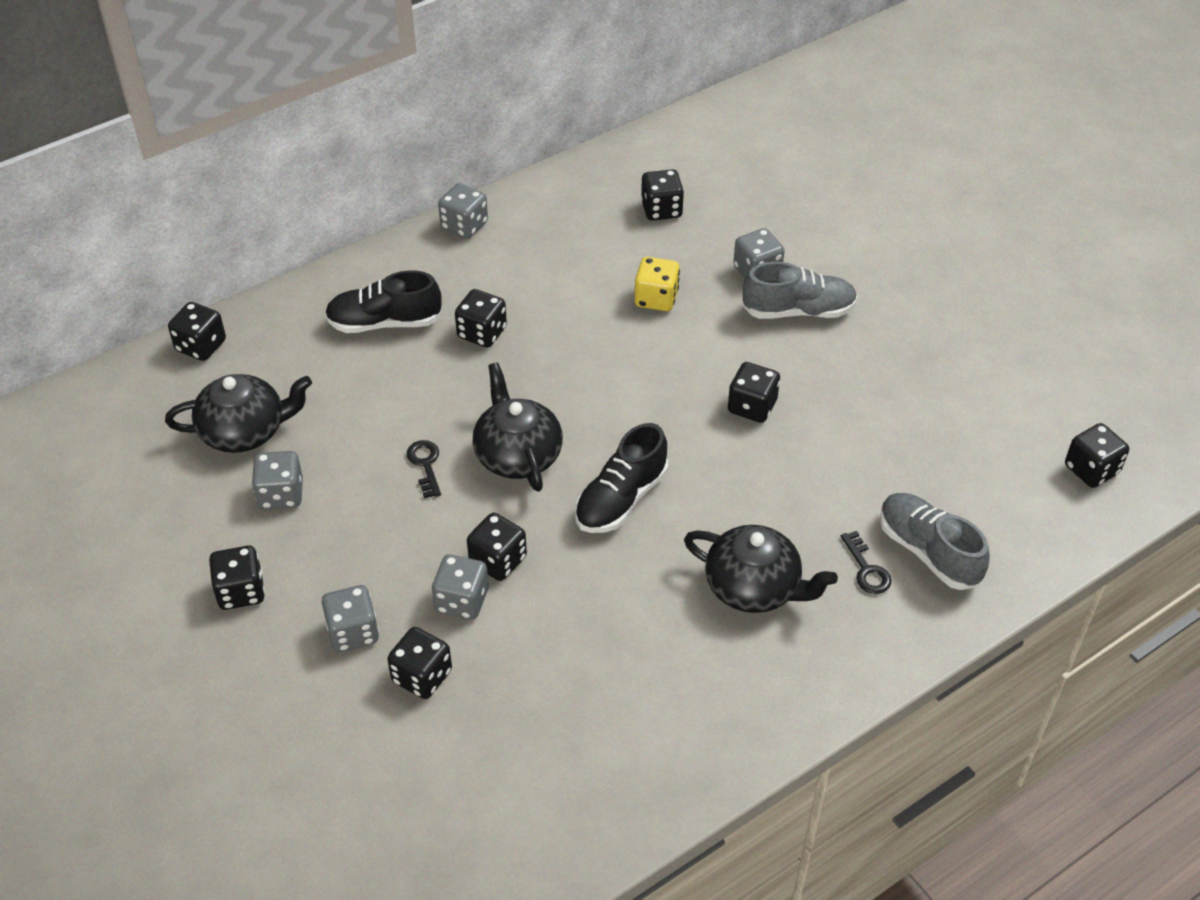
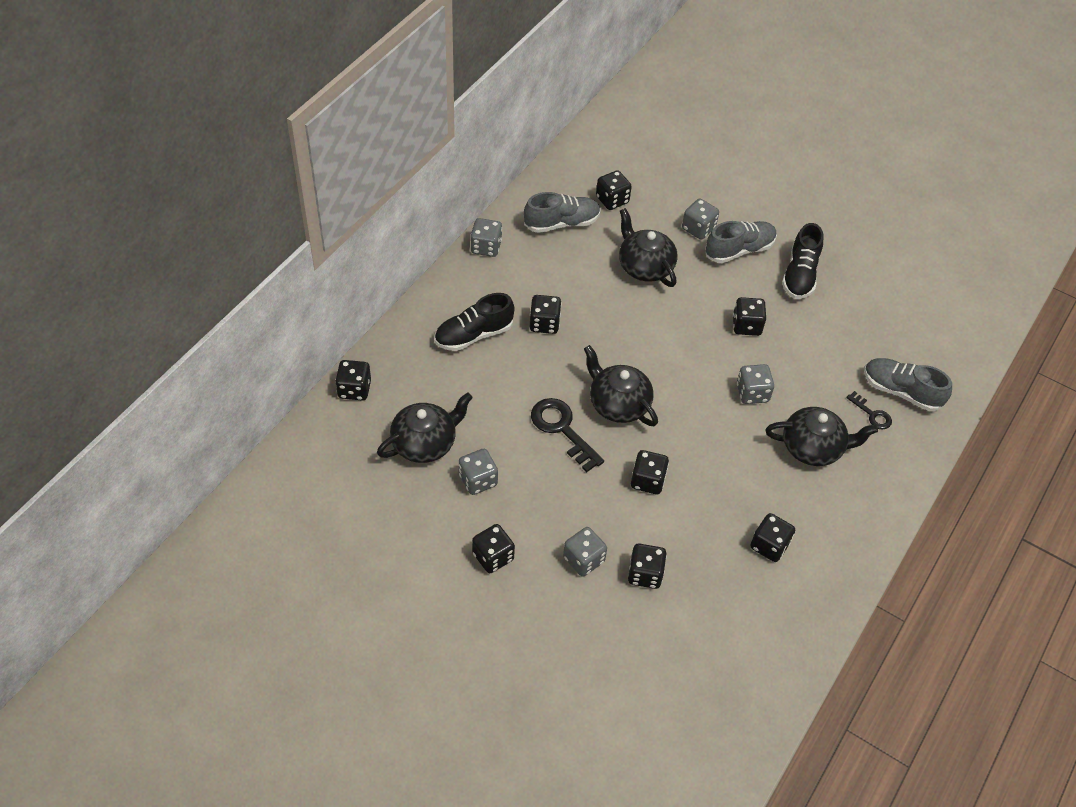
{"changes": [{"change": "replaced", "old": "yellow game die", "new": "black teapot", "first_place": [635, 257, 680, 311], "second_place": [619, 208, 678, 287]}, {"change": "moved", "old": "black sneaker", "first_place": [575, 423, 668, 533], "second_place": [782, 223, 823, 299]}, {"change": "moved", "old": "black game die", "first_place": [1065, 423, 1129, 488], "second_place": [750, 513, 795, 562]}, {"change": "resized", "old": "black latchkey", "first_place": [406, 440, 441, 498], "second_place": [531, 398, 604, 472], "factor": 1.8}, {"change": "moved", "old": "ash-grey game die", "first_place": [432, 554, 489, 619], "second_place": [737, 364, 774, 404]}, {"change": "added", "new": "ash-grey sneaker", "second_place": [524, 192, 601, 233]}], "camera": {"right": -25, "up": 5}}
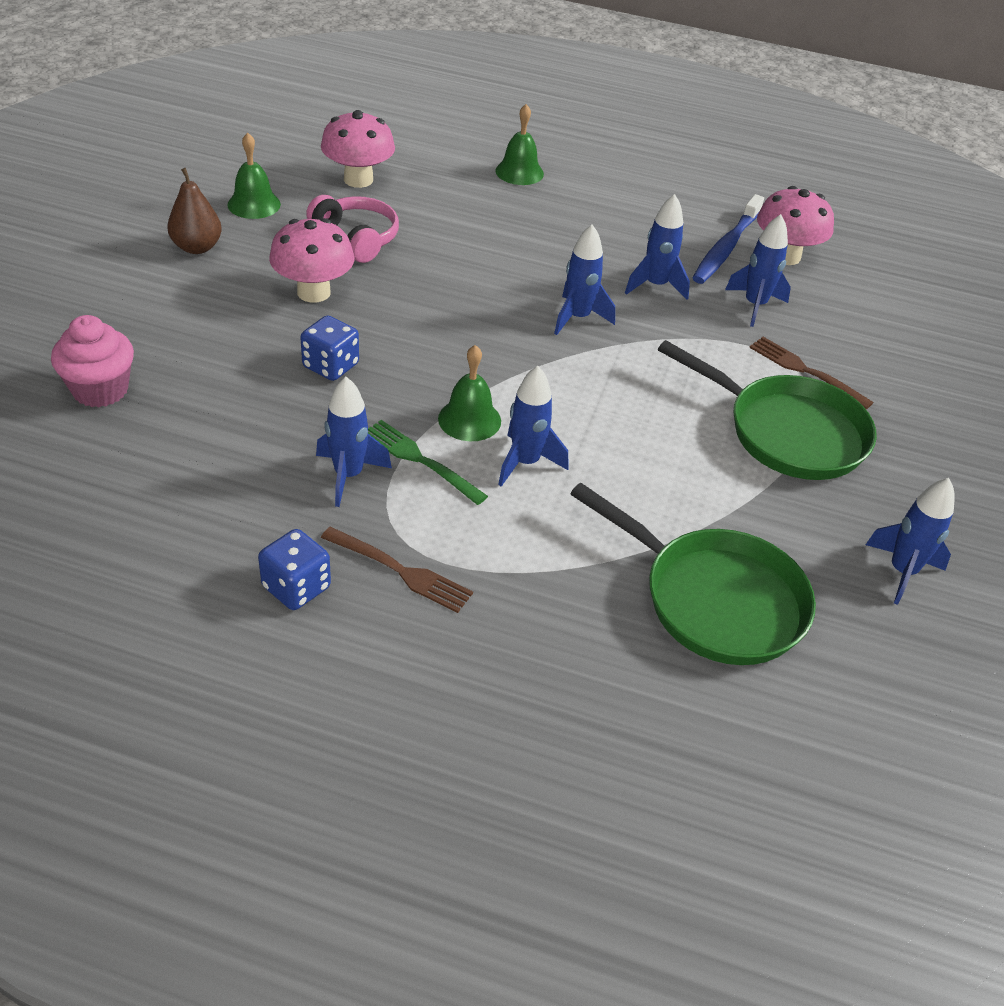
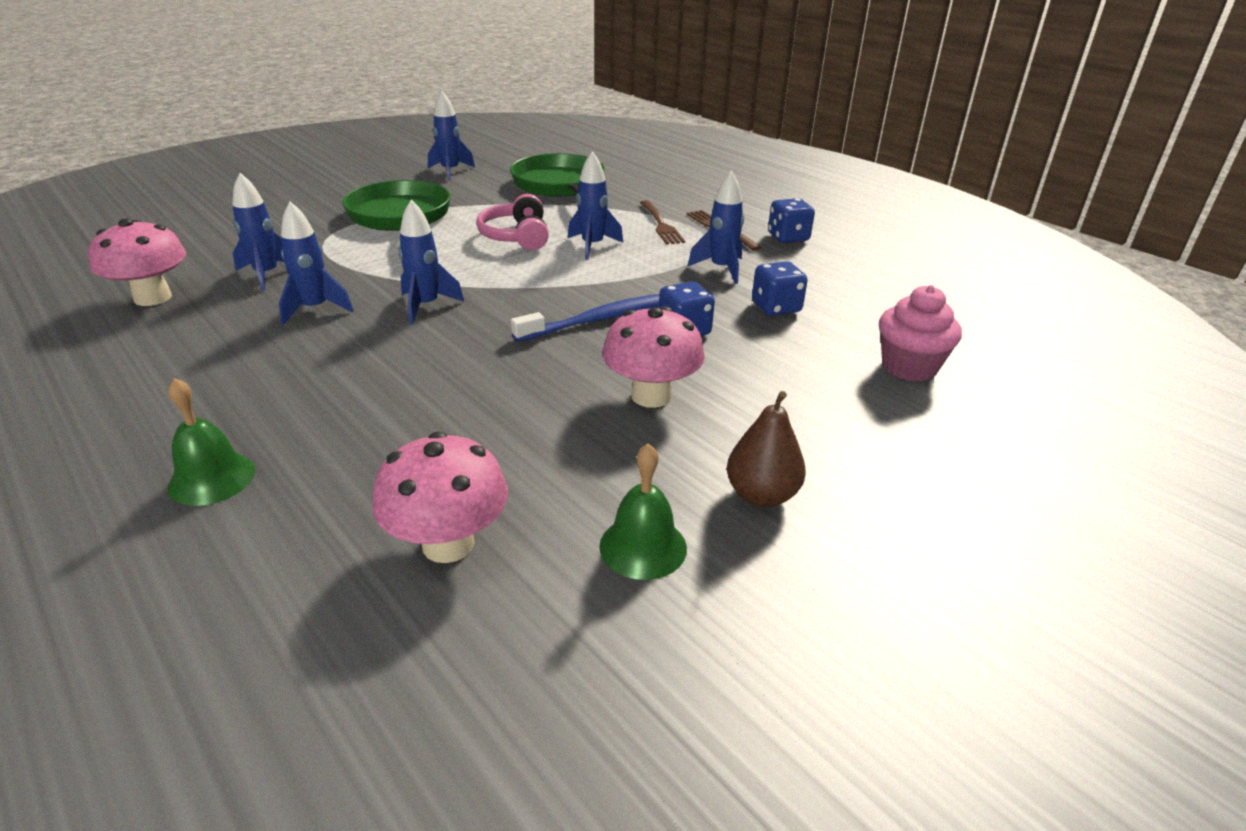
{"changes": [{"change": "moved", "old": "blue dental brush", "first_place": [693, 194, 764, 284], "second_place": [511, 294, 659, 342]}, {"change": "moved", "old": "rose-pink headset", "first_place": [306, 195, 399, 263], "second_place": [476, 194, 549, 250]}, {"change": "moved", "old": "russet dinner fork", "first_place": [749, 337, 874, 409], "second_place": [640, 200, 685, 245]}, {"change": "removed", "old": "leaf-green bell", "first_place": [438, 345, 501, 441]}, {"change": "removed", "old": "leaf-green dinner fork", "first_place": [368, 420, 488, 505]}, {"change": "added", "new": "blue game die", "second_place": [752, 261, 808, 316]}], "camera": {"right": -145, "up": -10}}
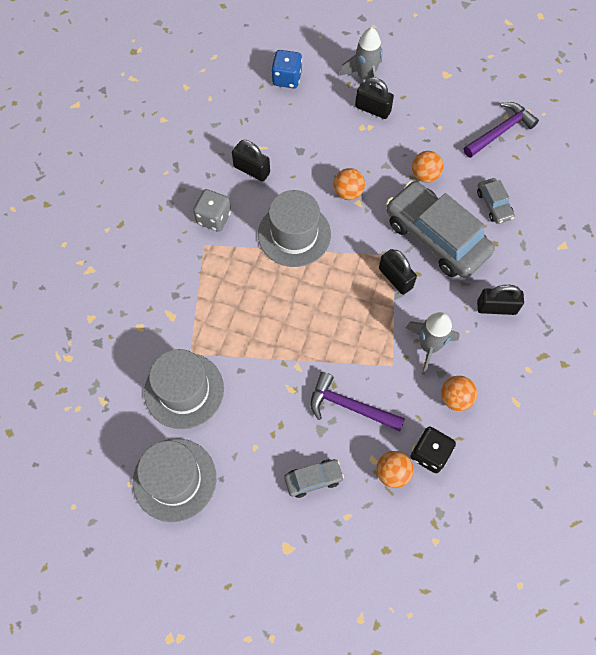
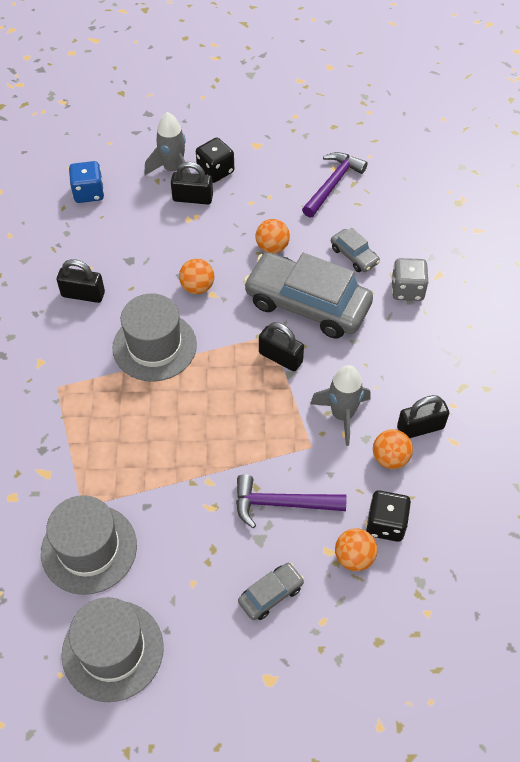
{"changes": [{"change": "moved", "old": "ash-grey game die", "first_place": [193, 189, 231, 232], "second_place": [392, 258, 429, 301]}, {"change": "moved", "old": "black lock", "first_place": [477, 285, 524, 315], "second_place": [397, 395, 449, 438]}, {"change": "added", "new": "black game die", "second_place": [196, 137, 234, 183]}], "camera": {"right": -20, "up": -10}}
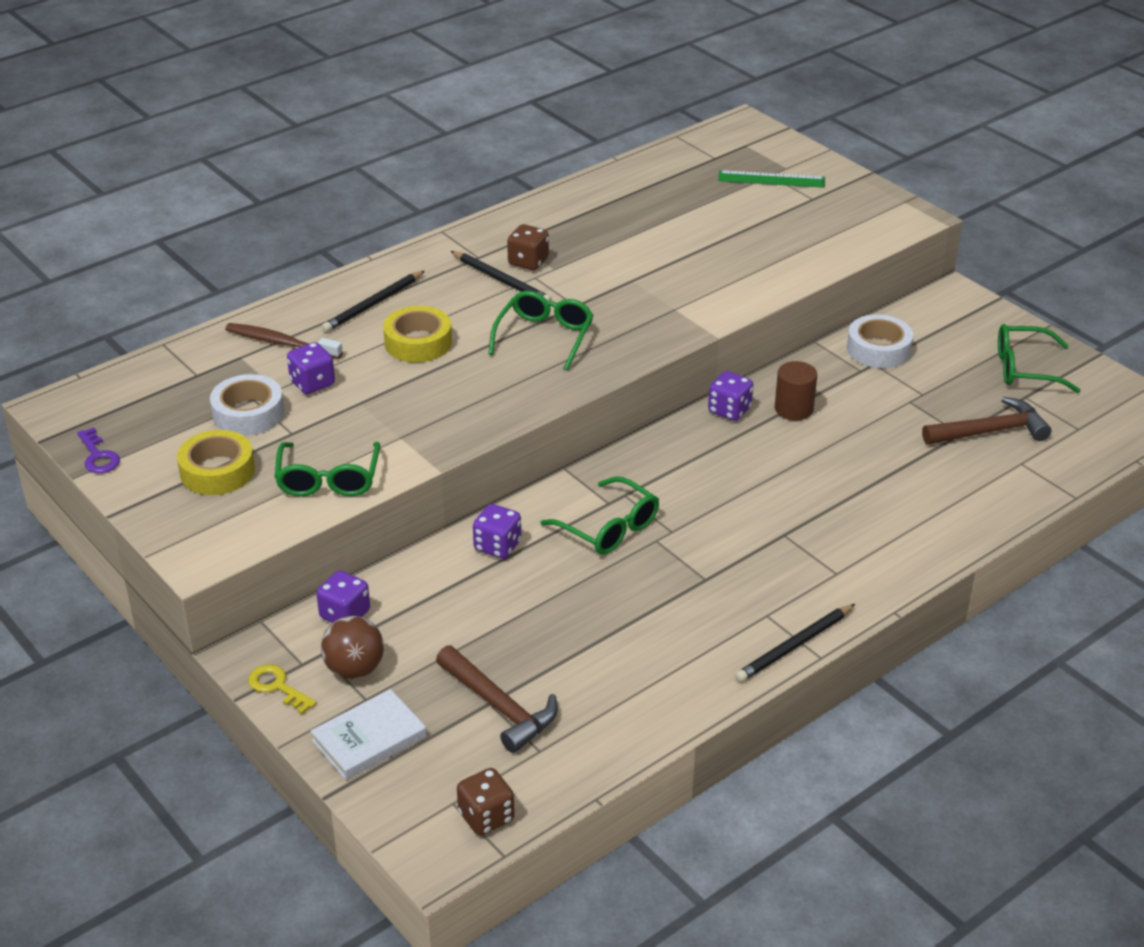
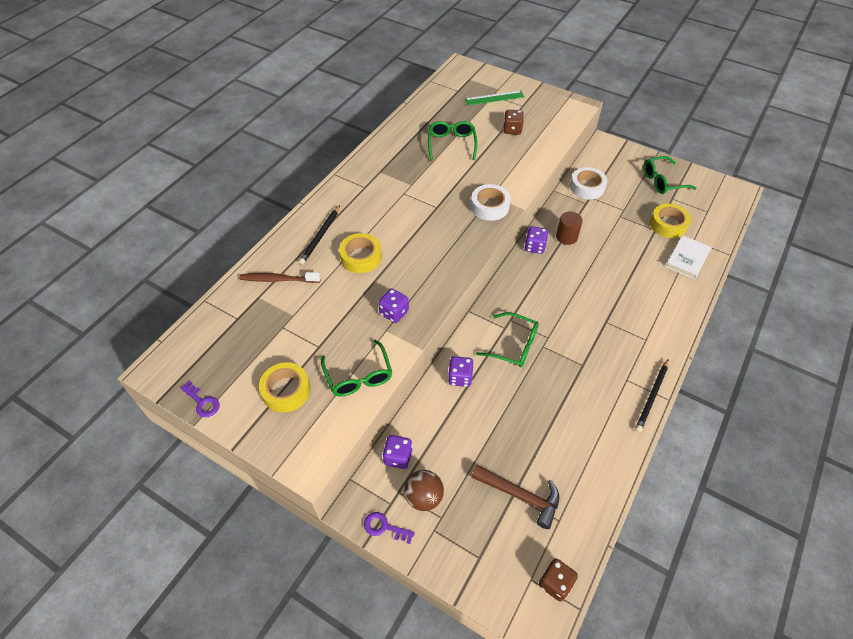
{"changes": [{"change": "moved", "old": "russet game die", "first_place": [507, 224, 549, 270], "second_place": [503, 110, 524, 135]}, {"change": "removed", "old": "black pencil", "first_place": [451, 251, 552, 302]}, {"change": "moved", "old": "leaf-green glasses", "first_place": [488, 291, 594, 371], "second_place": [428, 121, 477, 161]}, {"change": "moved", "old": "purple game die", "first_place": [287, 342, 335, 394], "second_place": [378, 288, 409, 323]}, {"change": "moved", "old": "pure white sticky tape", "first_place": [210, 374, 284, 436], "second_place": [471, 184, 511, 221]}, {"change": "replaced", "old": "russet hammer", "new": "yellow sticky tape", "first_place": [922, 397, 1051, 445], "second_place": [650, 204, 691, 238]}, {"change": "recoloured", "old": "yellow latchkey", "new": "purple latchkey", "first_place": [248, 664, 317, 714], "second_place": [364, 512, 415, 544]}, {"change": "moved", "old": "pure white hardcover", "first_place": [311, 689, 427, 780], "second_place": [665, 235, 711, 280]}], "camera": {"right": -20, "up": 15}}
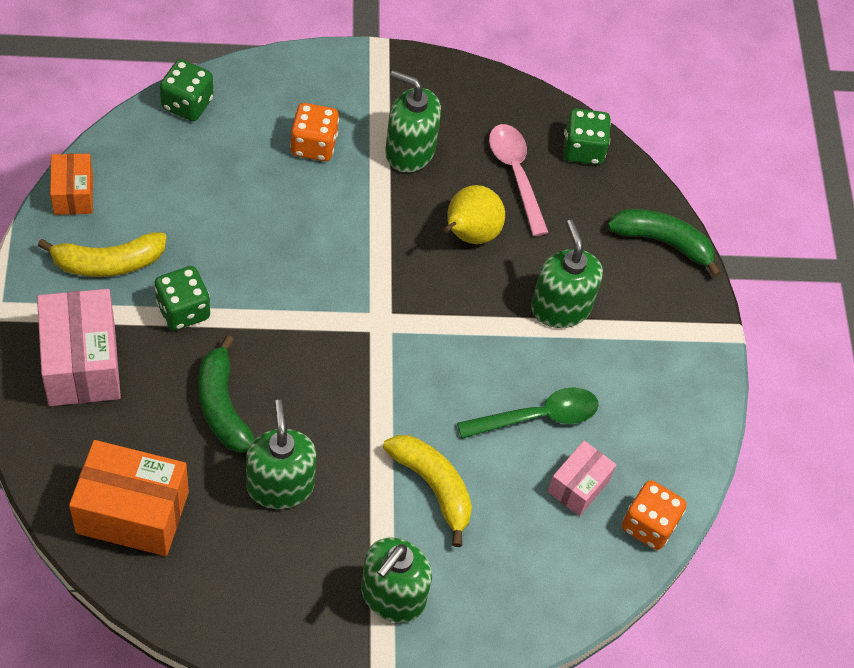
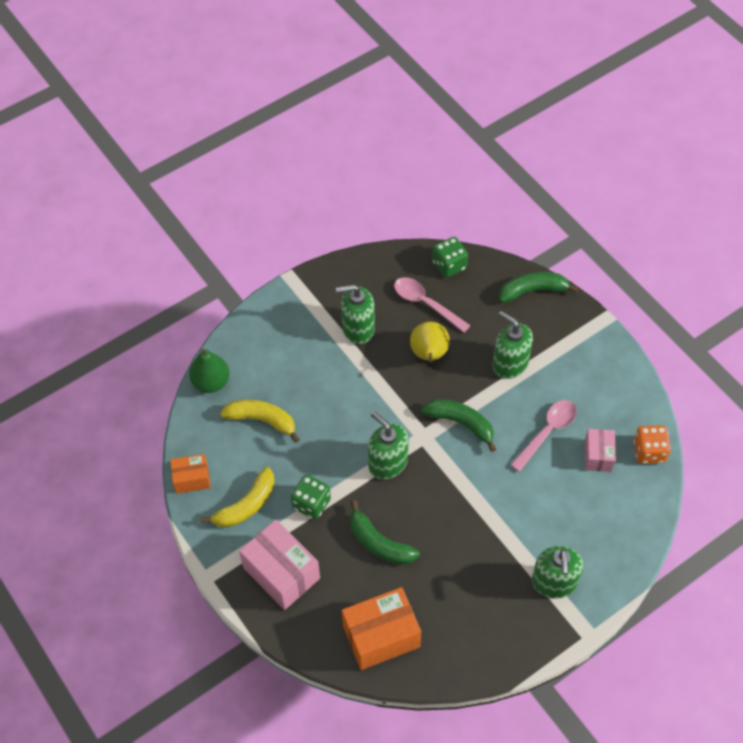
{"changes": [{"change": "replaced", "old": "leaf-green game die", "new": "leaf-green pear", "first_place": [160, 59, 213, 121], "second_place": [189, 349, 230, 393]}, {"change": "removed", "old": "bright orange game die", "first_place": [290, 103, 339, 161]}, {"change": "turned", "old": "bright orange box", "first_place": [50, 154, 93, 215], "second_place": [170, 454, 211, 494], "degrees": -60}, {"change": "recoloured", "old": "leaf-green spoon", "new": "rose-pink spoon", "first_place": [457, 387, 599, 439], "second_place": [510, 400, 577, 472]}, {"change": "moved", "old": "leaf-green soap dispenser", "first_place": [246, 400, 316, 509], "second_place": [368, 411, 409, 480]}, {"change": "moved", "old": "yellow banana", "first_place": [383, 435, 472, 547], "second_place": [220, 400, 300, 443]}, {"change": "added", "new": "leaf-green banana", "second_place": [421, 399, 496, 452]}], "camera": {"right": -25, "up": 0}}
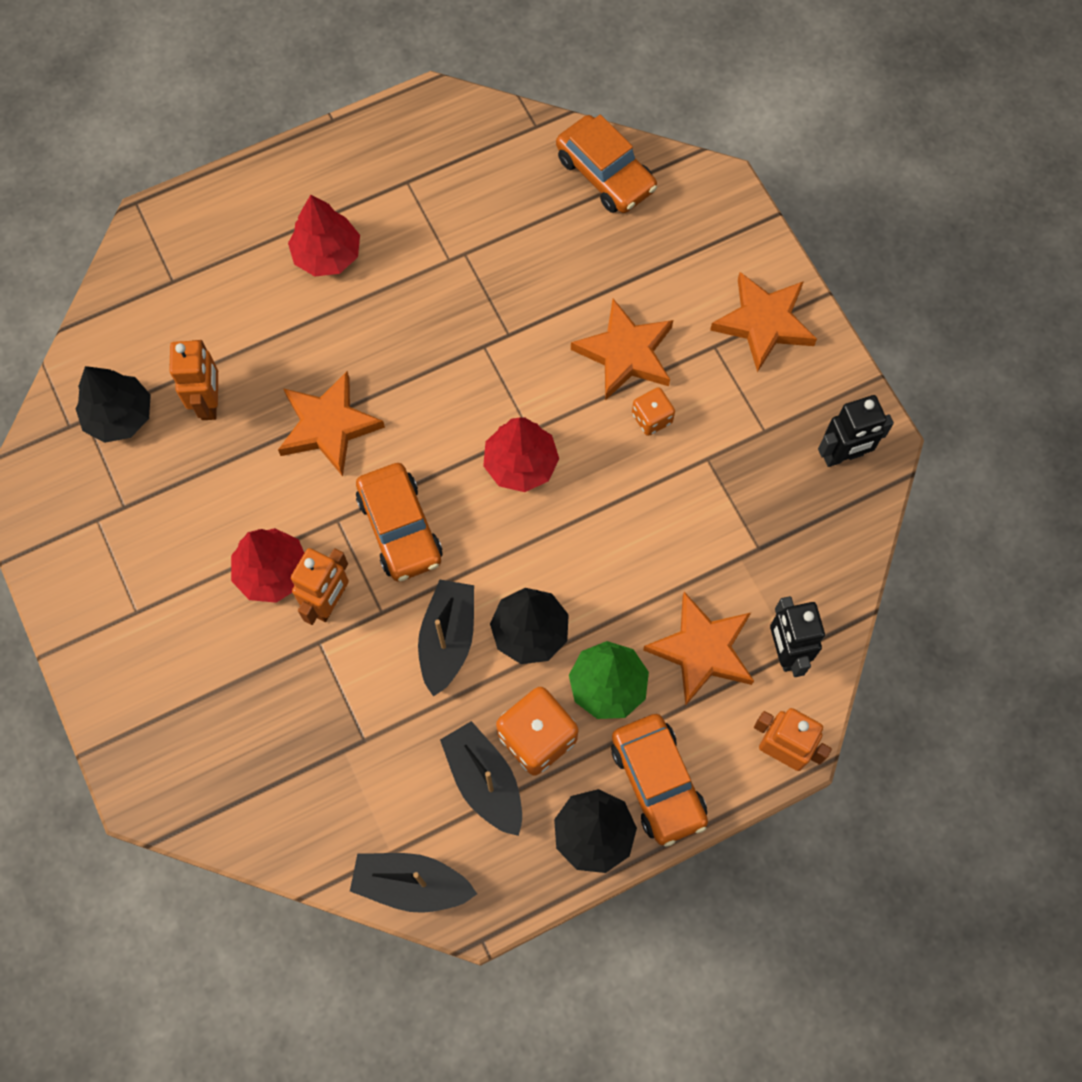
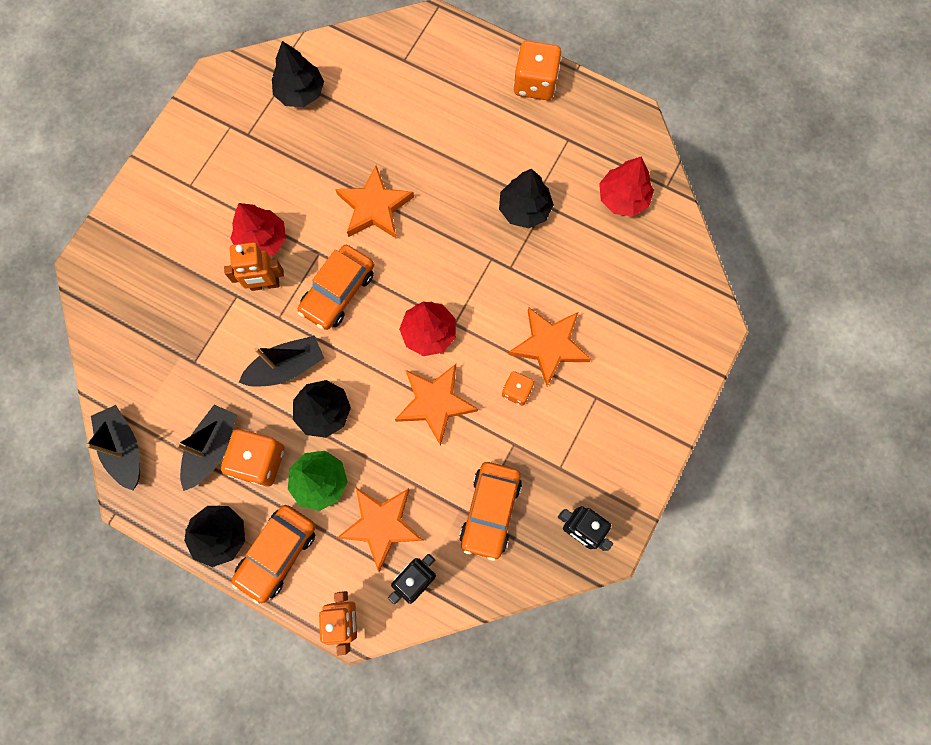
{"changes": [{"change": "moved", "old": "bright orange car", "first_place": [556, 115, 657, 213], "second_place": [459, 462, 522, 561]}, {"change": "moved", "old": "scarlet toy tree", "first_place": [288, 195, 360, 276], "second_place": [599, 156, 654, 216]}, {"change": "moved", "old": "bright orange star", "first_place": [710, 272, 817, 372], "second_place": [395, 364, 478, 446]}, {"change": "removed", "old": "bright orange robot", "first_place": [169, 340, 218, 420]}, {"change": "added", "new": "bright orange game die", "second_place": [514, 41, 561, 100]}, {"change": "added", "new": "black toy tree", "second_place": [499, 169, 554, 228]}], "camera": {"right": 55, "up": 5}}
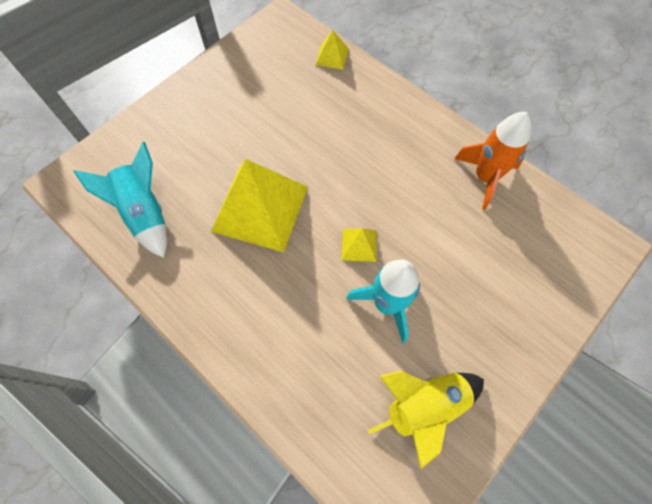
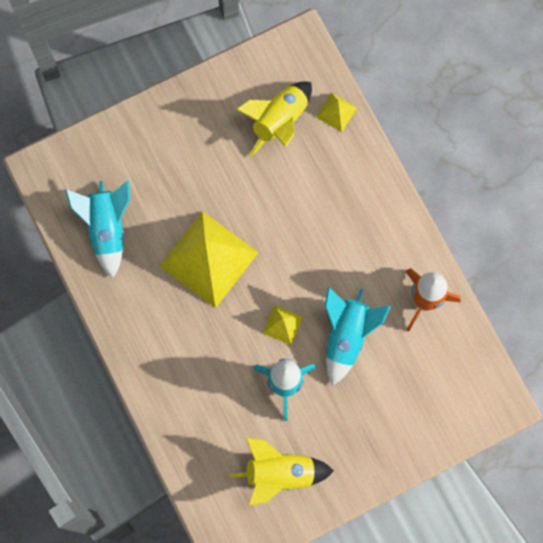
{"changes": [{"change": "added", "new": "yellow spaceship", "second_place": [235, 81, 312, 157]}, {"change": "added", "new": "turquoise spaceship", "second_place": [325, 287, 391, 386]}], "camera": {"right": 20, "up": 10}}
